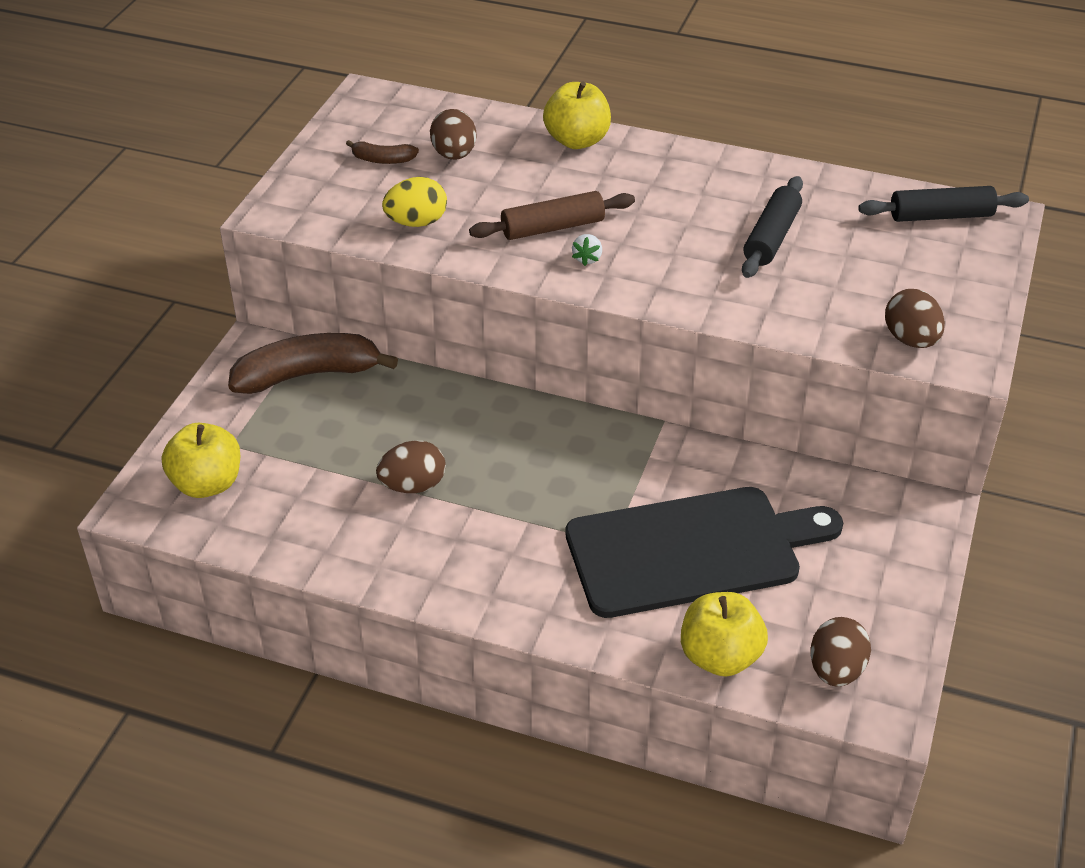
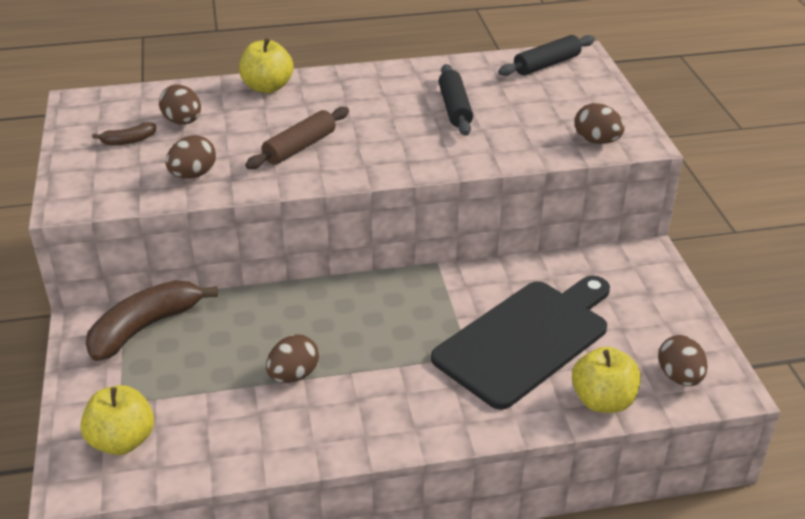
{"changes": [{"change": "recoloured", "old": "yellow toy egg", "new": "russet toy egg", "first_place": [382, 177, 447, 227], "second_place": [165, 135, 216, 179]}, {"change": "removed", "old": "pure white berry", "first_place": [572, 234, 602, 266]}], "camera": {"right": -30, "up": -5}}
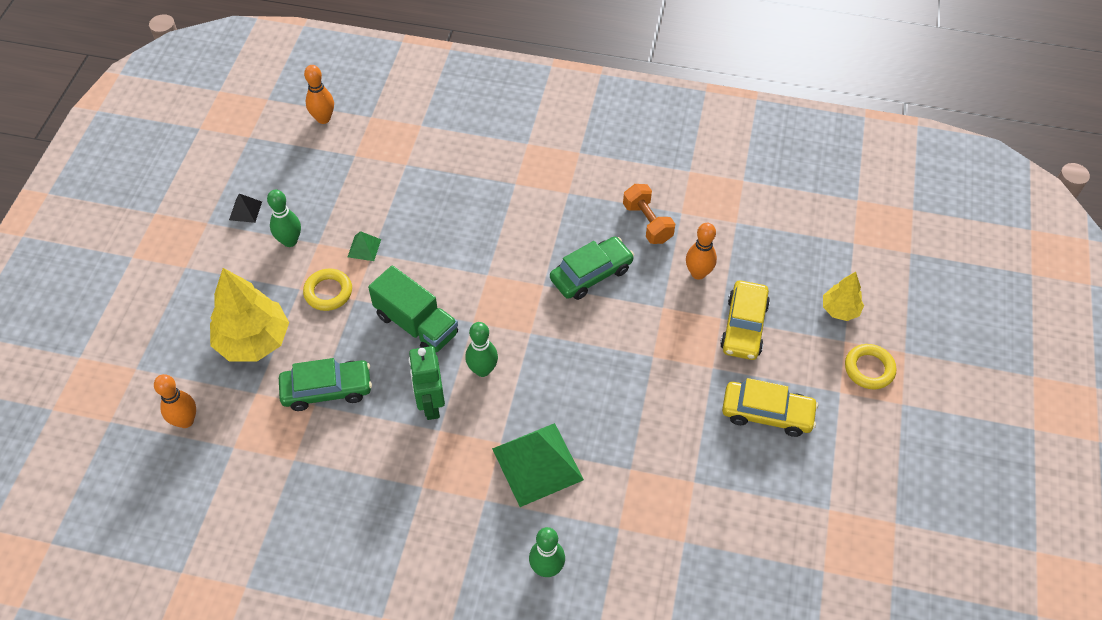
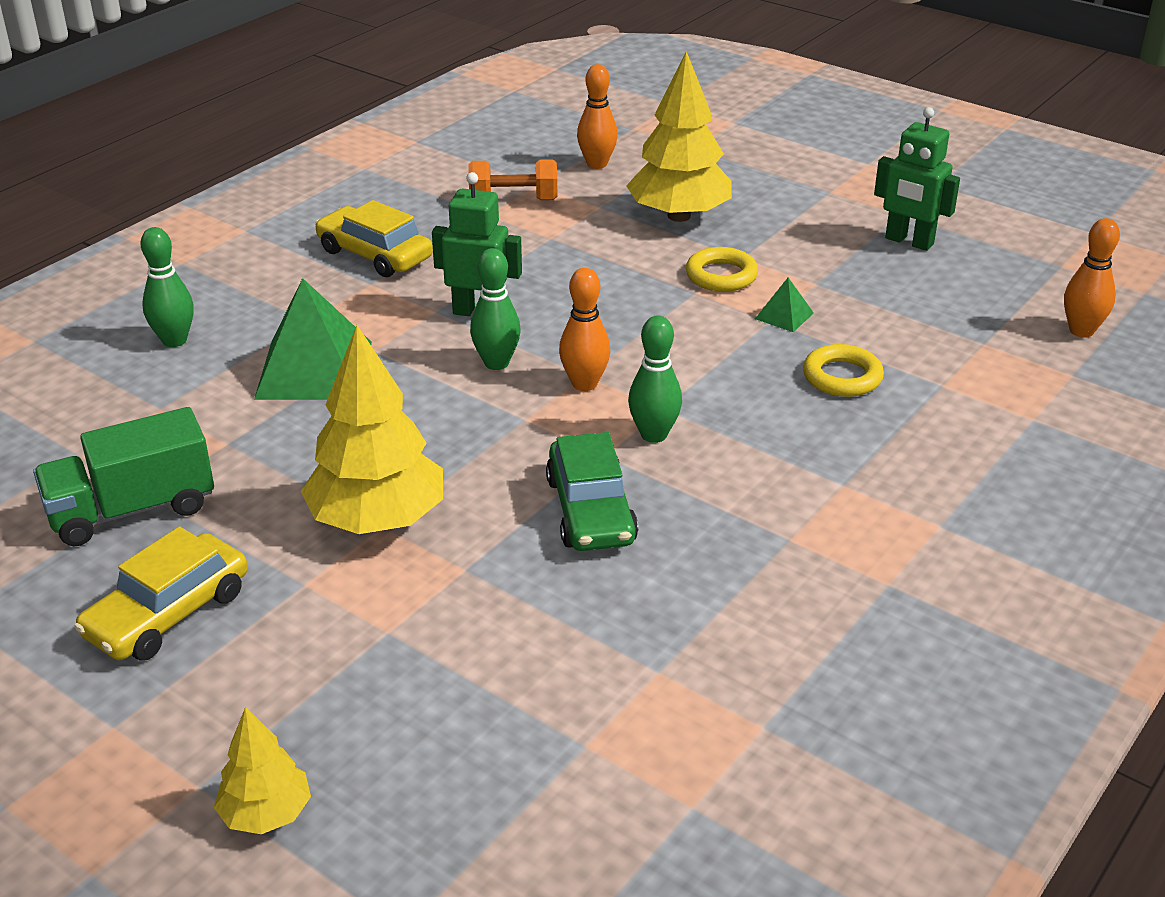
{"changes": [{"change": "moved", "old": "bright orange dumbbell", "first_place": [623, 184, 675, 244], "second_place": [469, 159, 557, 200]}, {"change": "moved", "old": "leaf-green bowling pin", "first_place": [267, 189, 301, 247], "second_place": [628, 316, 682, 443]}, {"change": "replaced", "old": "black solid pyramid", "new": "leaf-green robot", "first_place": [229, 193, 262, 223], "second_place": [874, 107, 960, 251]}, {"change": "moved", "old": "bright orange bowling pin", "first_place": [686, 223, 717, 280], "second_place": [559, 268, 610, 391]}, {"change": "moved", "old": "leaf-green lorry", "first_place": [368, 266, 458, 352], "second_place": [33, 407, 214, 546]}, {"change": "moved", "old": "yellow car", "first_place": [720, 280, 770, 360], "second_place": [315, 200, 433, 277]}, {"change": "moved", "old": "yellow torus", "first_place": [845, 344, 896, 389], "second_place": [803, 344, 884, 397]}, {"change": "removed", "old": "leaf-green car", "first_place": [279, 358, 372, 411]}, {"change": "added", "new": "yellow toy tree", "second_place": [301, 325, 443, 534]}], "camera": {"right": 115, "up": -20}}
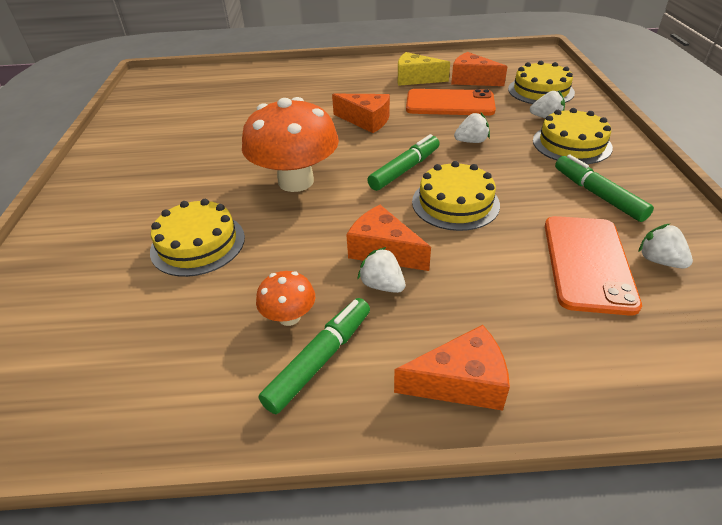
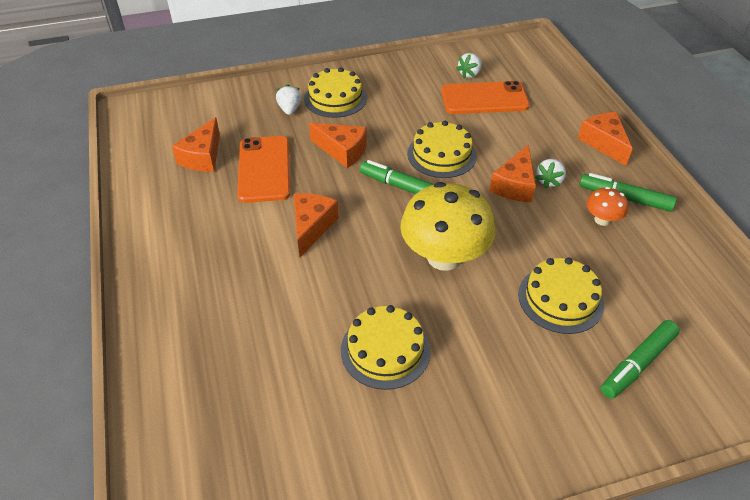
{"changes": [{"change": "removed", "old": "yellow cheese", "first_place": [398, 52, 450, 86]}, {"change": "moved", "old": "yellow gateau", "first_place": [508, 61, 575, 104], "second_place": [341, 305, 431, 390]}, {"change": "recoloured", "old": "bright orange mushroom", "new": "yellow mushroom", "first_place": [242, 97, 339, 192], "second_place": [400, 182, 495, 271]}, {"change": "replaced", "old": "pure white berry", "new": "bright orange cheese", "first_place": [454, 113, 490, 143], "second_place": [309, 123, 367, 168]}, {"change": "moved", "old": "leaf-green marker pen", "first_place": [555, 154, 654, 222], "second_place": [601, 320, 680, 399]}], "camera": {"right": -105, "up": 5}}
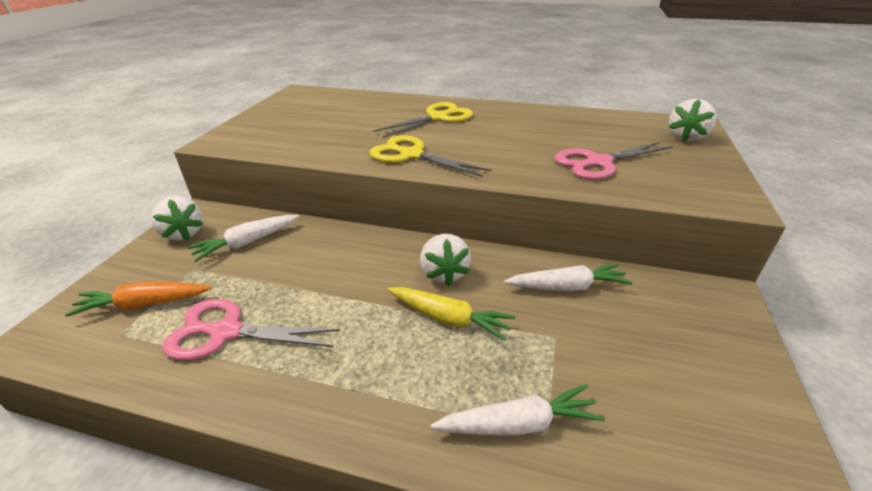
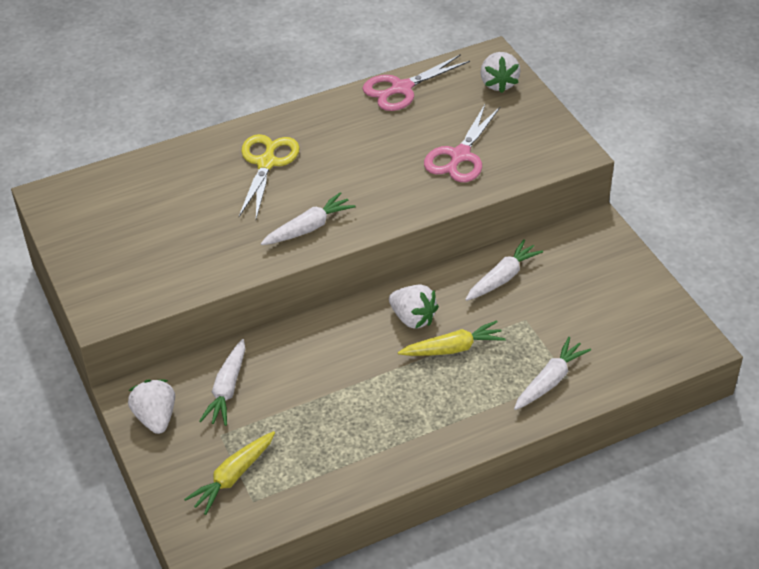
{"changes": [{"change": "replaced", "old": "yellow shears", "new": "pure white carrot", "first_place": [369, 135, 492, 177], "second_place": [261, 192, 355, 245]}, {"change": "turned", "old": "pure white berry", "first_place": [151, 196, 203, 241], "second_place": [128, 379, 175, 434], "degrees": -120}, {"change": "recoloured", "old": "bright orange carrot", "new": "yellow carrot", "first_place": [65, 282, 211, 317], "second_place": [184, 431, 275, 515]}, {"change": "moved", "old": "rose-pink shears", "first_place": [162, 299, 340, 360], "second_place": [362, 54, 470, 111]}], "camera": {"right": -40, "up": 10}}
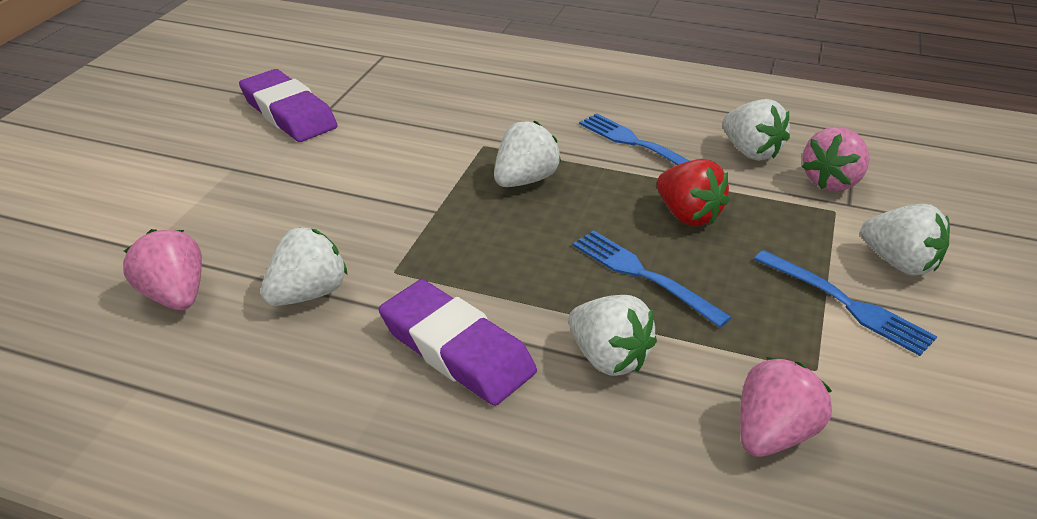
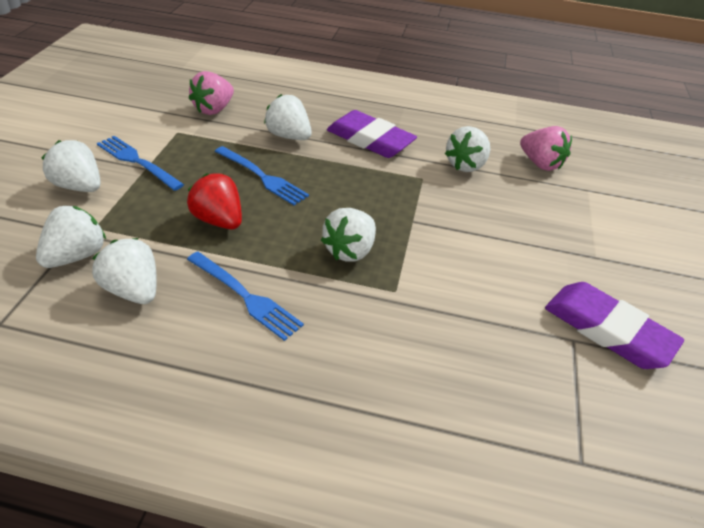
{"changes": [{"change": "recoloured", "old": "rose-pink berry", "new": "pure white berry", "first_place": [802, 127, 870, 191], "second_place": [36, 206, 106, 268]}], "camera": {"right": 170, "up": 5}}
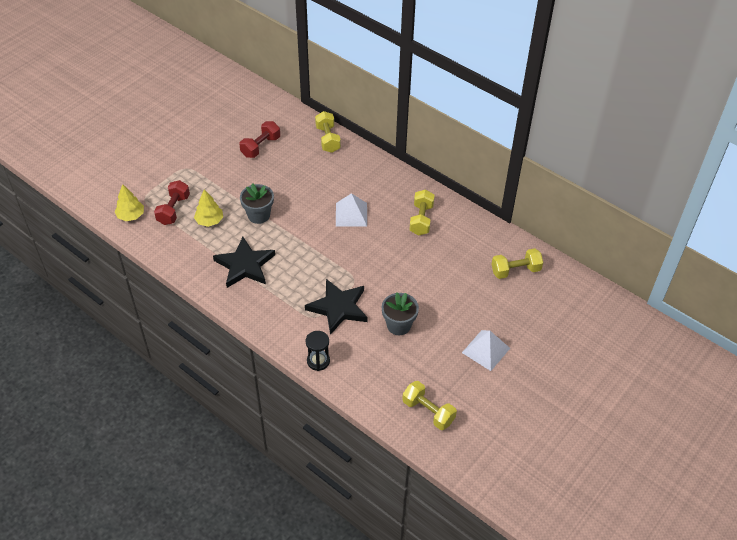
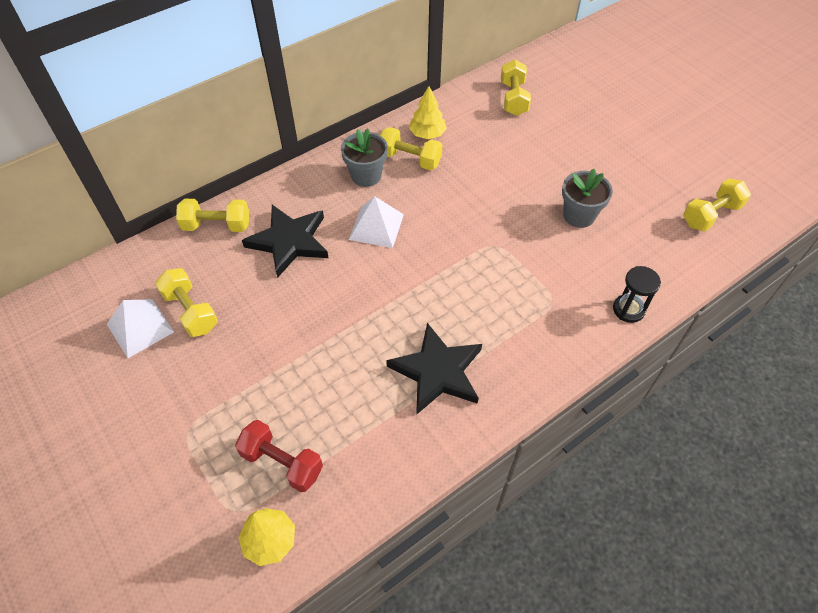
{"changes": [{"change": "recoloured", "old": "scarlet dumbbell", "new": "yellow dumbbell", "first_place": [239, 121, 280, 158], "second_place": [155, 268, 218, 337]}, {"change": "moved", "old": "ash-grey plant pot", "first_place": [240, 183, 274, 224], "second_place": [341, 128, 388, 187]}, {"change": "moved", "old": "yellow toy tree", "first_place": [194, 190, 223, 227], "second_place": [409, 86, 447, 139]}, {"change": "moved", "old": "black star", "first_place": [305, 279, 368, 335], "second_place": [242, 205, 328, 278]}, {"change": "moved", "old": "pure white solid pyramid", "first_place": [462, 330, 510, 371], "second_place": [107, 299, 174, 358]}], "camera": {"right": -75, "up": 5}}
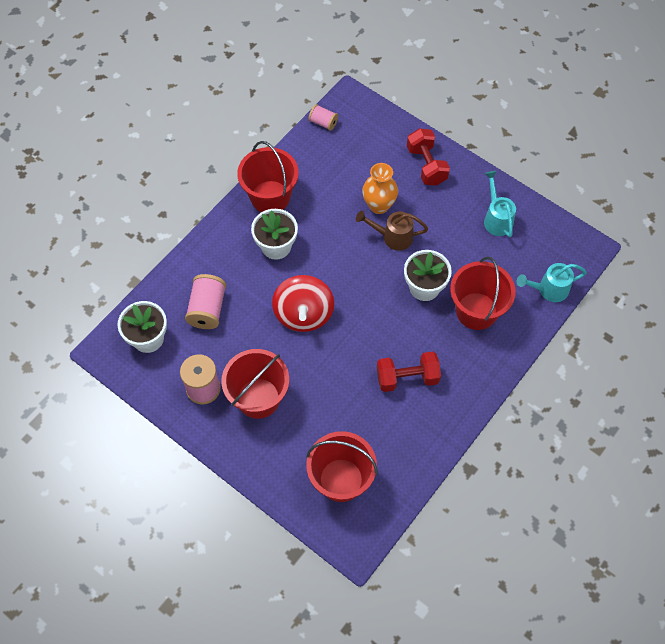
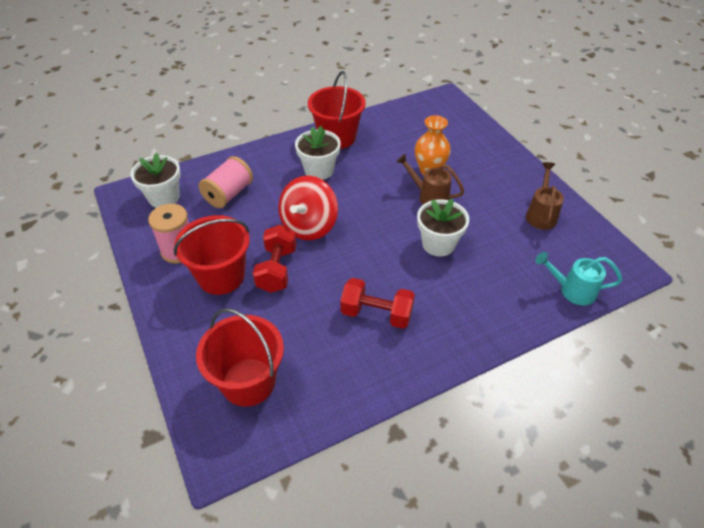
{"changes": [{"change": "removed", "old": "rose-pink bobbin", "first_place": [309, 104, 338, 131]}, {"change": "moved", "old": "scarlet dumbbell", "first_place": [407, 128, 450, 186], "second_place": [253, 225, 297, 293]}, {"change": "recoloured", "old": "turquoise watering pot", "new": "russet watering pot", "first_place": [484, 171, 516, 237], "second_place": [526, 162, 564, 230]}, {"change": "removed", "old": "scarlet bucket", "first_place": [450, 256, 516, 330]}], "camera": {"right": 25, "up": -15}}
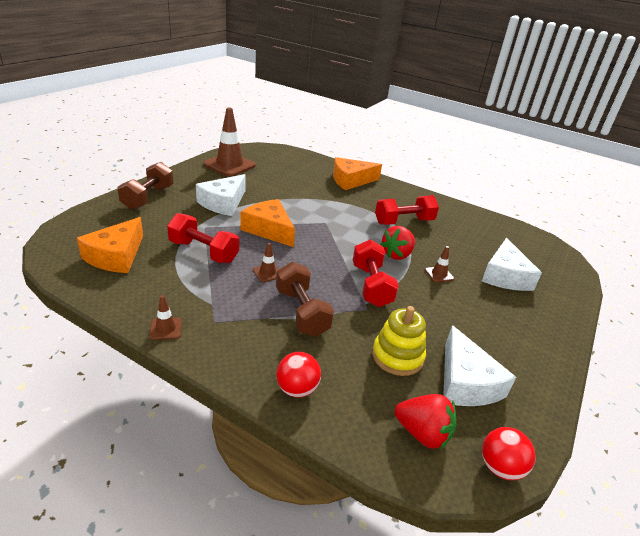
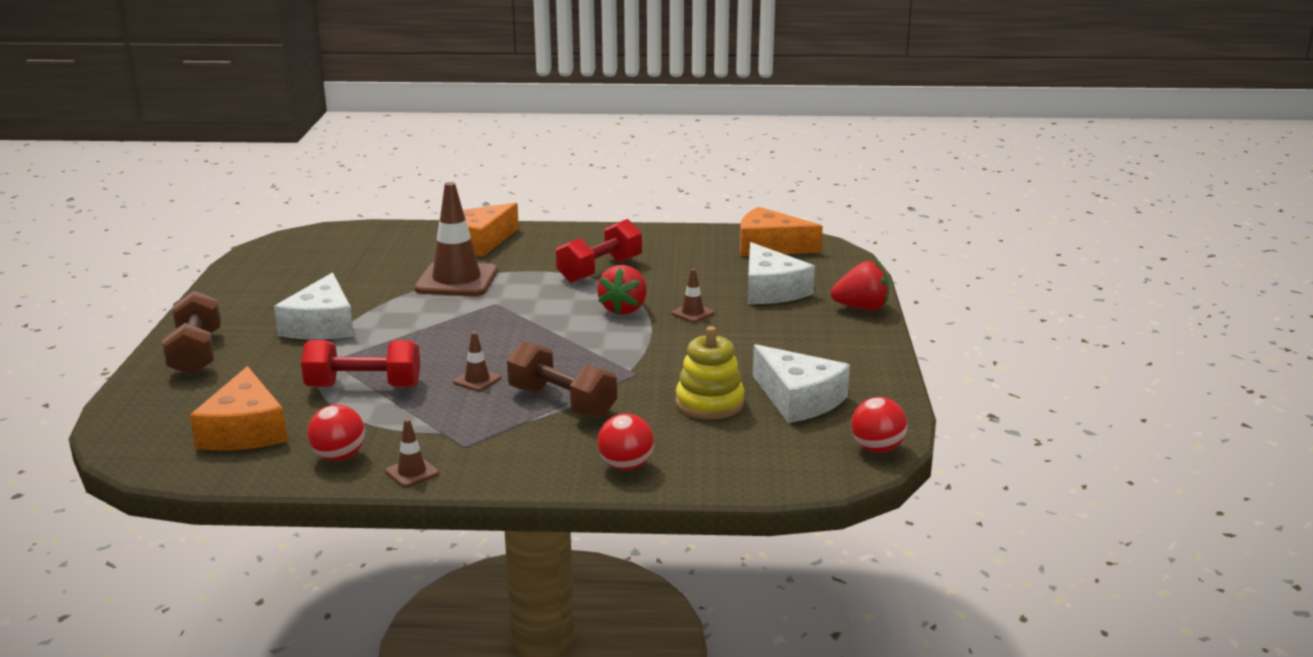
{"changes": [{"change": "moved", "old": "russet safety cone", "first_place": [203, 108, 256, 177], "second_place": [414, 182, 498, 296]}, {"change": "moved", "old": "bright orange cheese", "first_place": [240, 199, 295, 247], "second_place": [740, 207, 823, 256]}, {"change": "removed", "old": "scarlet dumbbell", "first_place": [353, 239, 399, 307]}, {"change": "moved", "old": "scarlet berry", "first_place": [395, 394, 456, 449], "second_place": [831, 261, 889, 310]}, {"change": "added", "new": "scarlet sphere", "second_place": [307, 405, 365, 461]}], "camera": {"right": -25, "up": -10}}
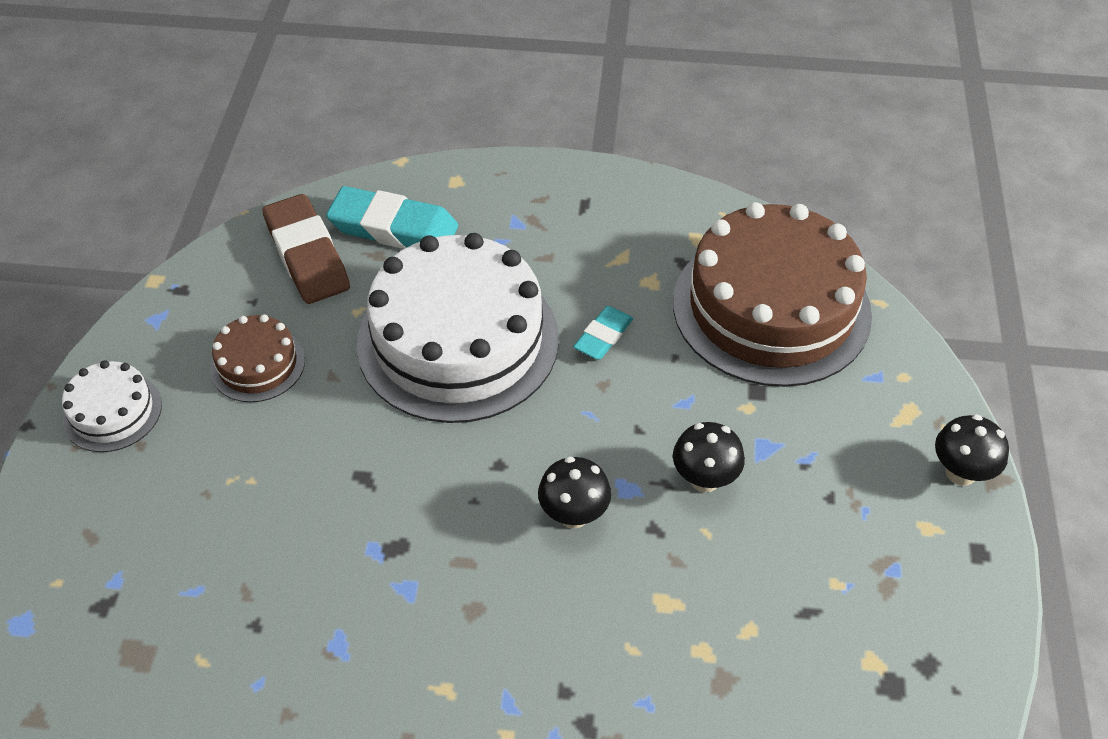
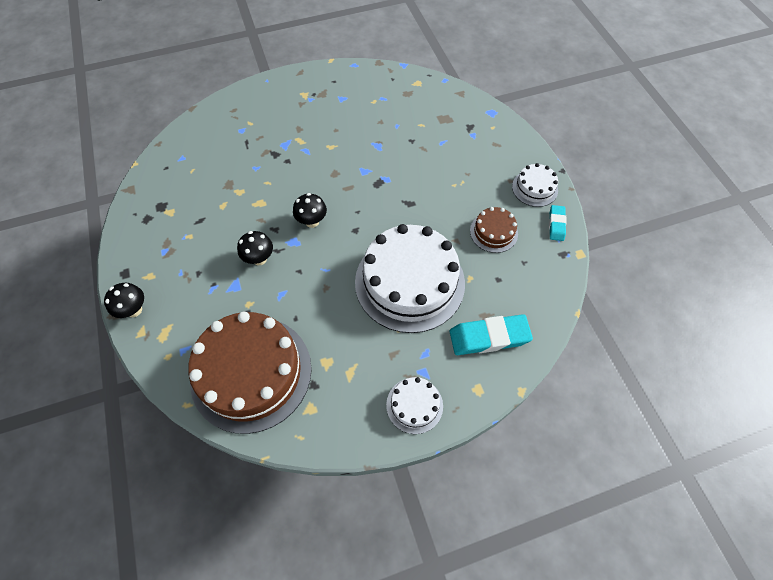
{"changes": [{"change": "removed", "old": "russet pencil eraser", "first_place": [262, 194, 350, 304]}, {"change": "moved", "old": "turquoise pencil eraser", "first_place": [573, 306, 633, 360], "second_place": [549, 205, 567, 241]}, {"change": "added", "new": "pure white gateau", "second_place": [386, 377, 443, 434]}], "camera": {"right": 155, "up": 10}}
